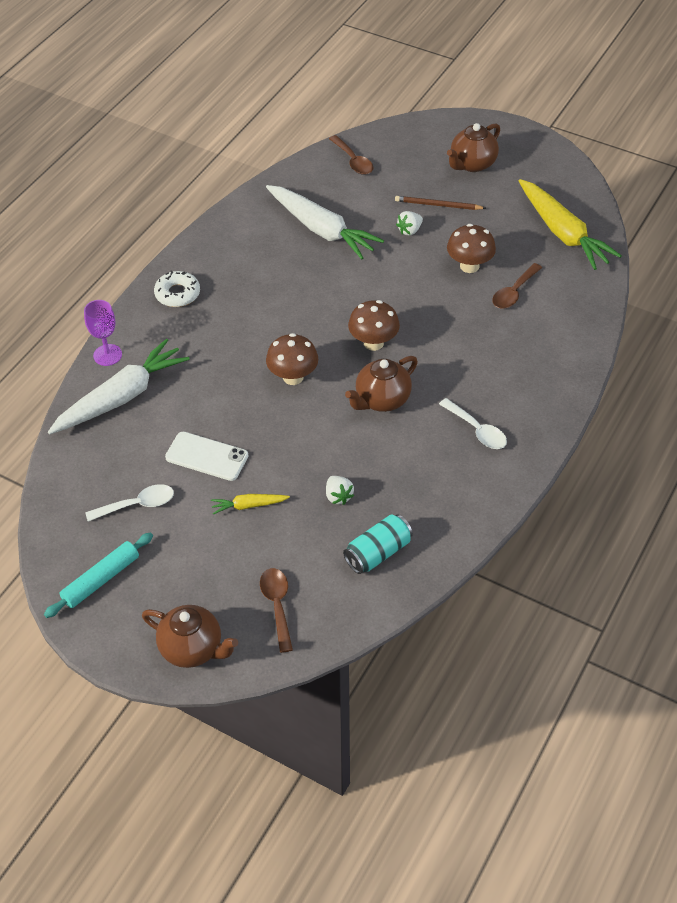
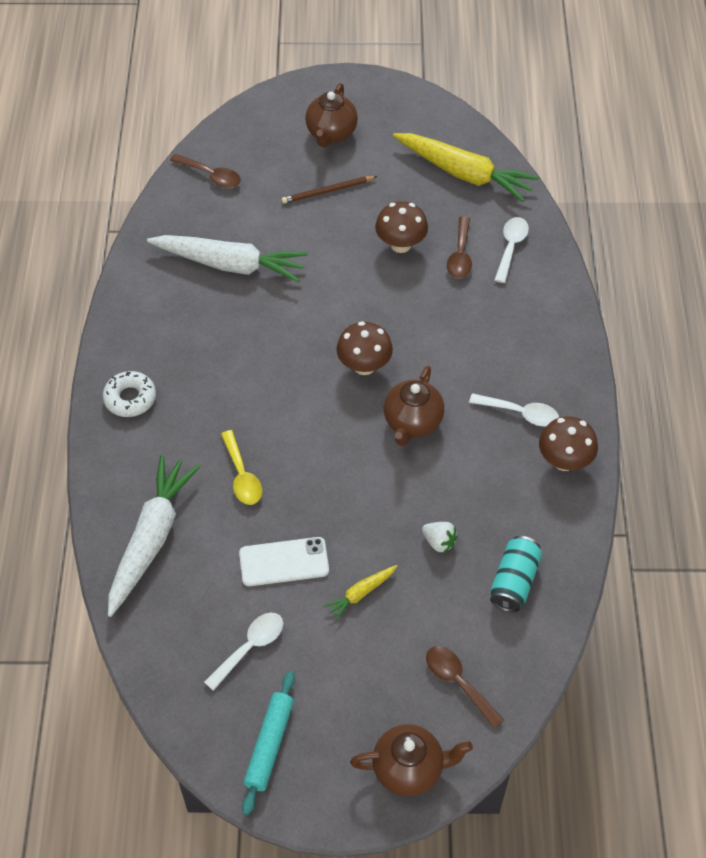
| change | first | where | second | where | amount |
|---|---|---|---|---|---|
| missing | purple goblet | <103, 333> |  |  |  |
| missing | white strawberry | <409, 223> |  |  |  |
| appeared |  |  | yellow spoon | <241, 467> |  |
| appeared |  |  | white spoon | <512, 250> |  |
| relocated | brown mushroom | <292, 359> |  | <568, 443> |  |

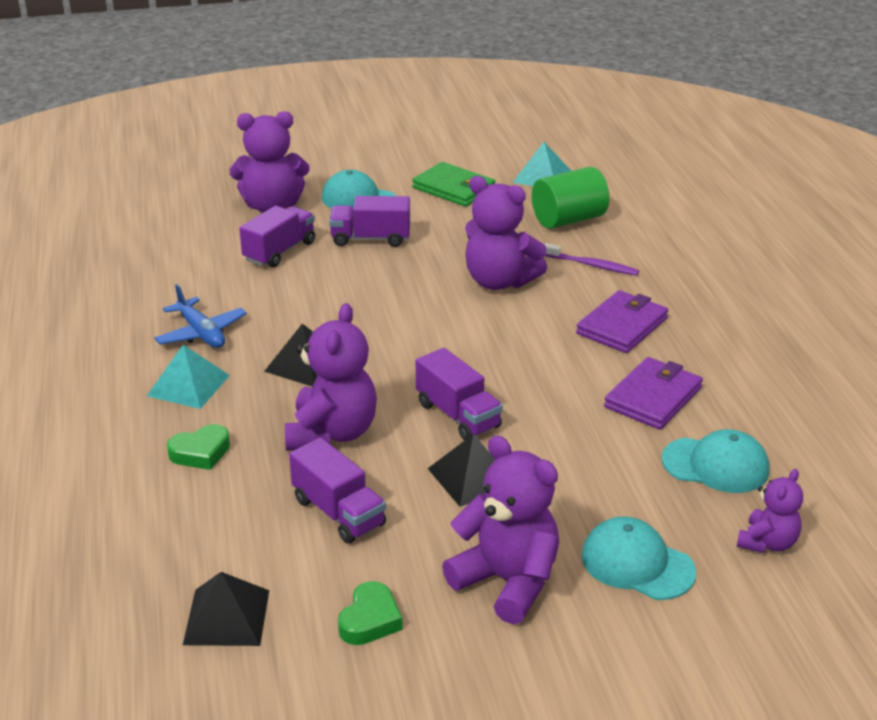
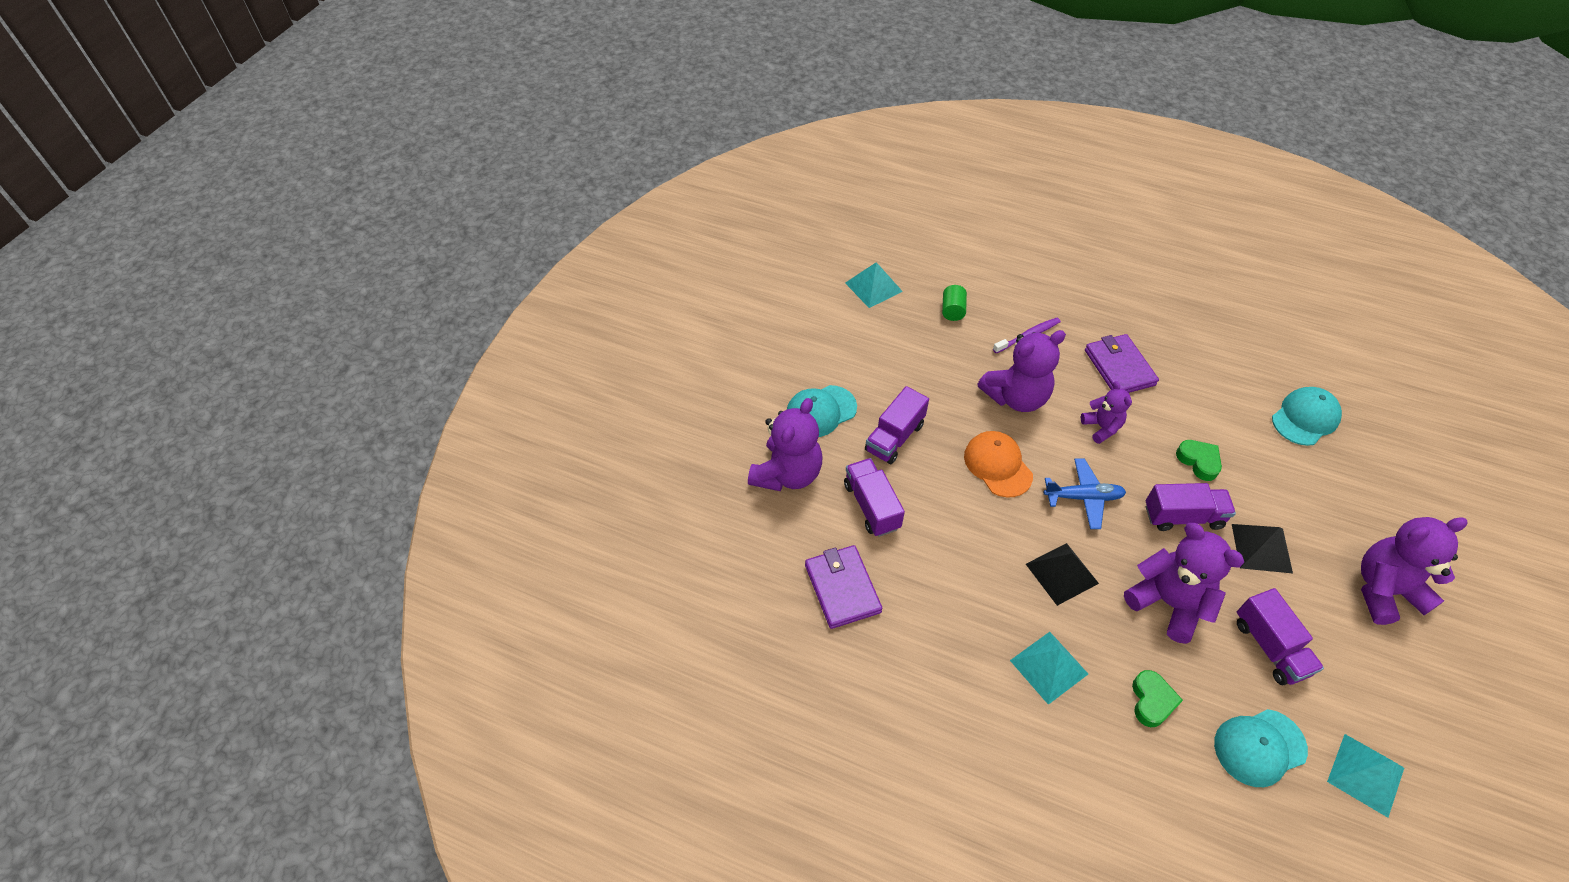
| change | first | where | second | where | amount |
|---|---|---|---|---|---|
| missing | green wallet | <453, 184> |  |  |  |
| appeared |  |  | orange cap | <998, 464> |  |
| relocated | blue plane | <200, 316> |  | <1084, 493> |  |
| relocated | green heart | <370, 613> |  | <1199, 460> |  |
| relocated | turquoise cap | <638, 558> |  | <1261, 748> |  |
| relocated | purple wallet | <653, 393> |  | <843, 587> |  |
| relocated | purple teddy bear | <770, 511> |  | <1106, 412> |  |
| colour | black pyramid | <226, 609> | turquoise pyramid | <1365, 776> |  |
| spun | purple truck | <337, 491> |  | <1280, 636> | 75 degrees clockwise |
| size | green cylinder | <570, 198> |  | <954, 303> | x0.54 |

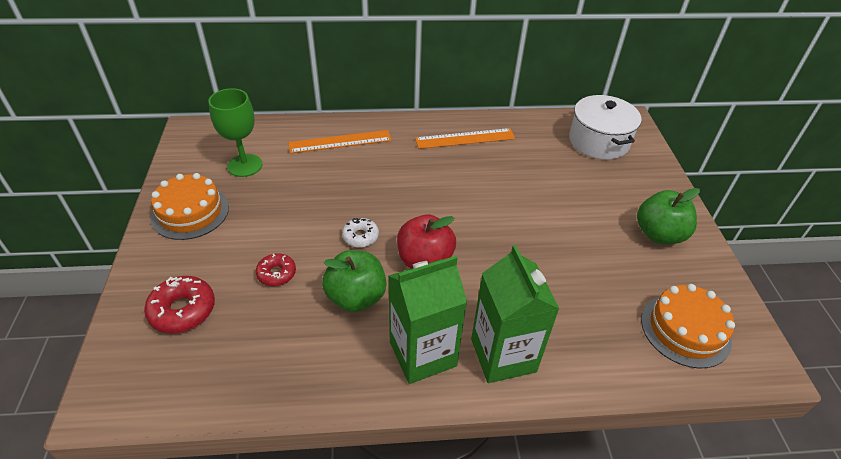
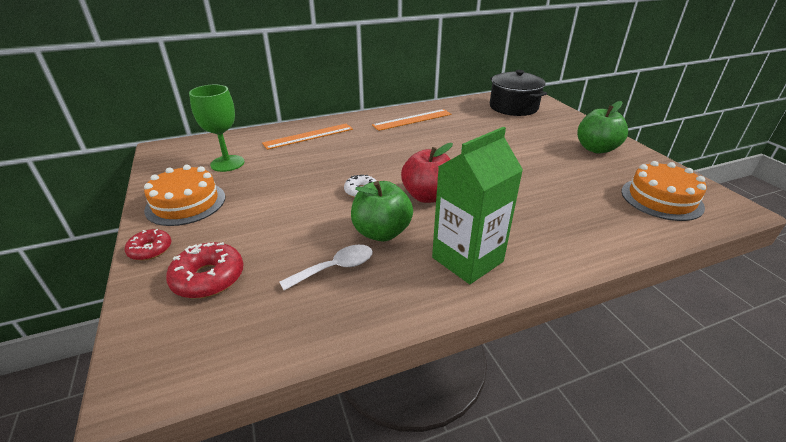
| change | first | where | second | where | amount |
|---|---|---|---|---|---|
| missing | green carton | <515, 314> |  |  |  |
| appeared |  |  | white spoon | <326, 267> |  |
| relocated | red donut | <276, 269> |  | <148, 245> |  |
| colour | white pot | <605, 127> | black pot | <518, 93> |  |

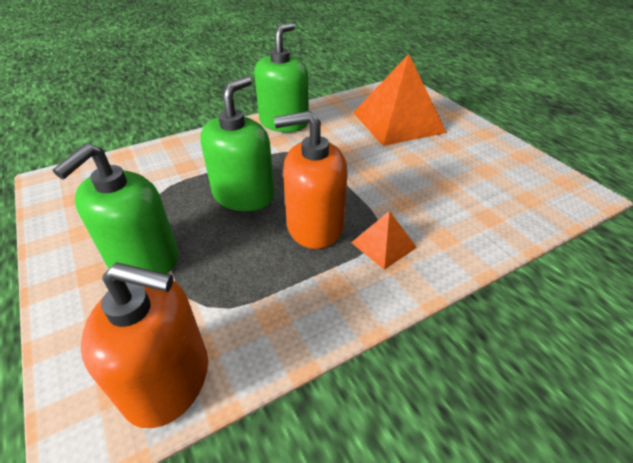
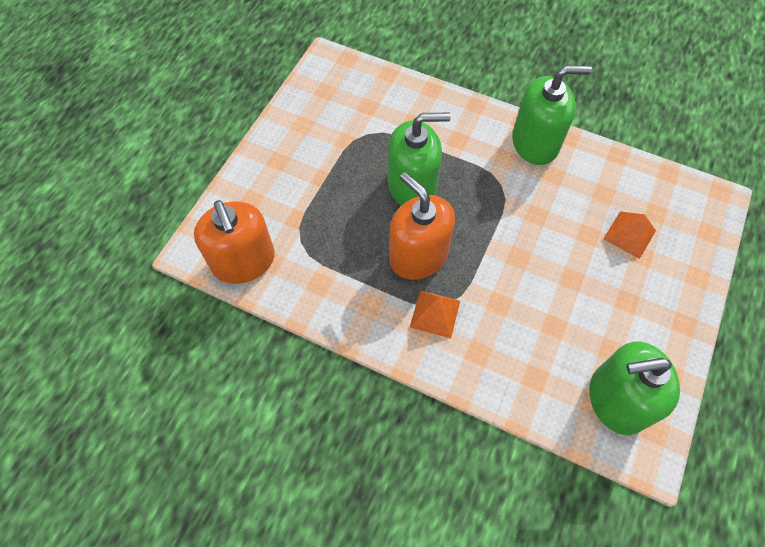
| change | first | where | second | where | amount |
|---|---|---|---|---|---|
| relocated | green soap dispenser | <116, 208> |  | <634, 388> |  |
| size | orange pyramid | <400, 100> |  | <629, 235> | x0.47 |

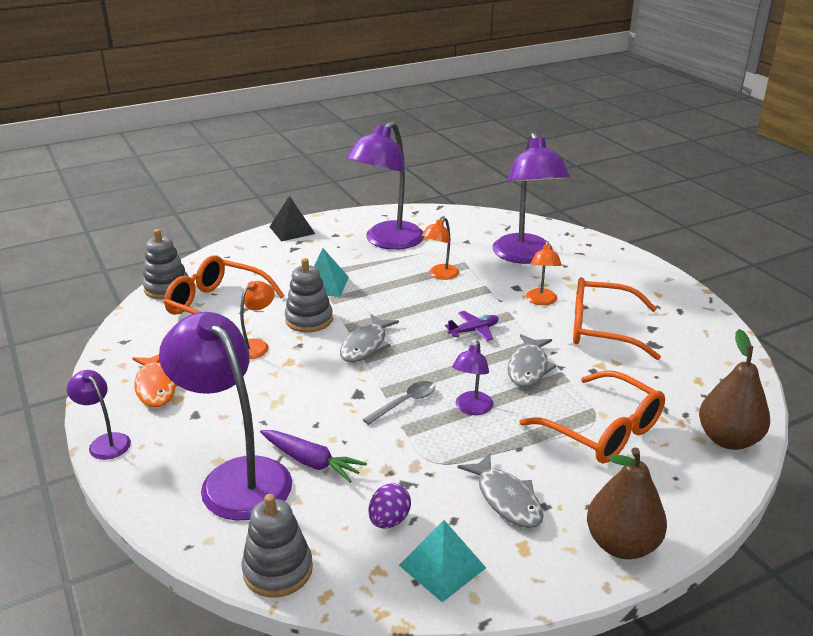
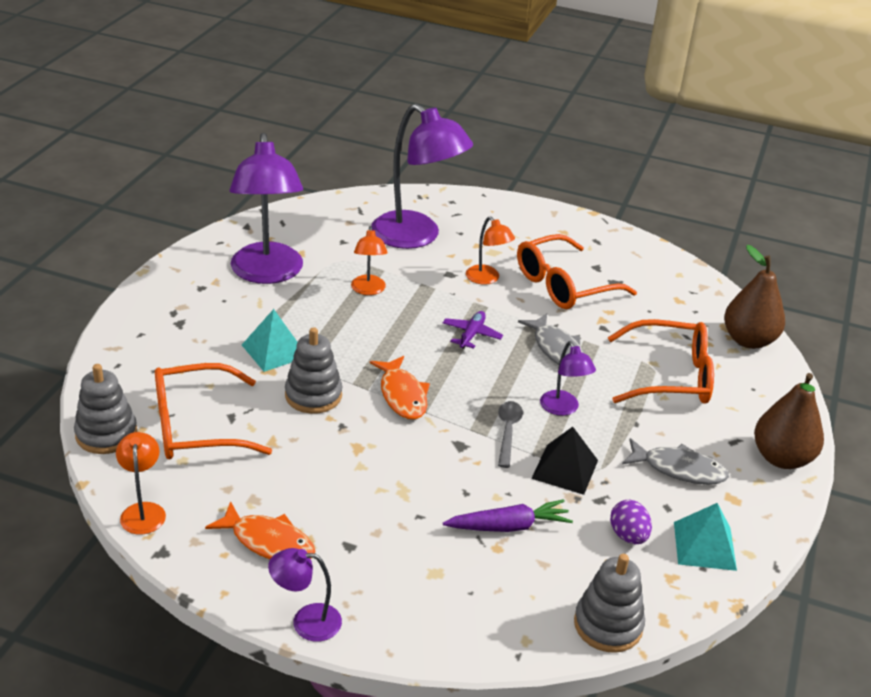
| change | first | where | second | where | amount |
|---|---|---|---|---|---|
| missing | purple lamp | <225, 416> |  |  |  |
| relocated | orange lamp | <257, 320> |  | <141, 483> |  |
| relocated | black pyramid | <292, 218> |  | <564, 461> |  |
| colour | grey fish | <369, 338> | orange fish | <400, 387> |  |

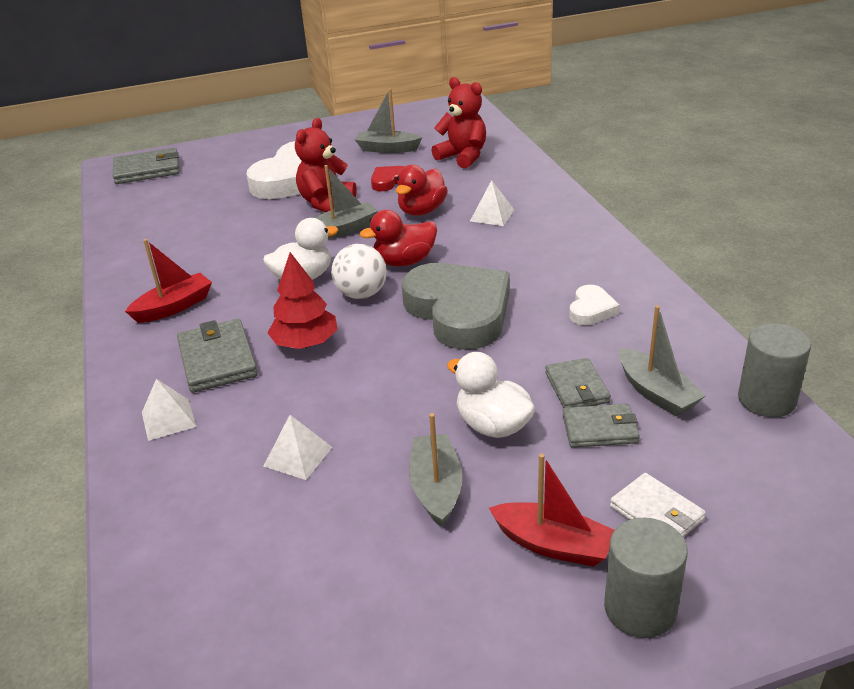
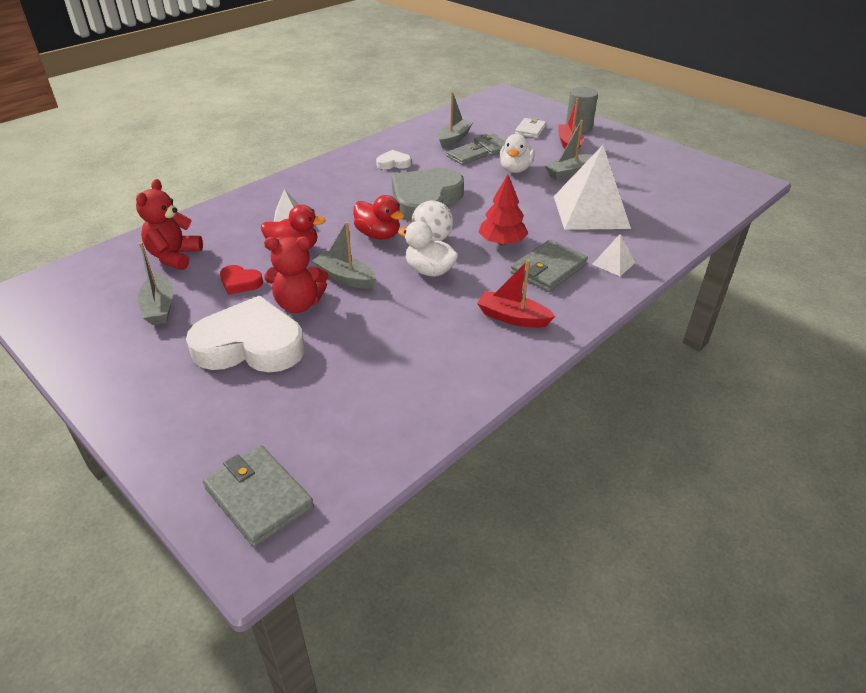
| change | first | where | second | where | amount |
|---|---|---|---|---|---|
| missing | grey cylinder | <774, 370> |  |  |  |
| size | white pyramid | <297, 447> |  | <592, 187> | x2.28 |

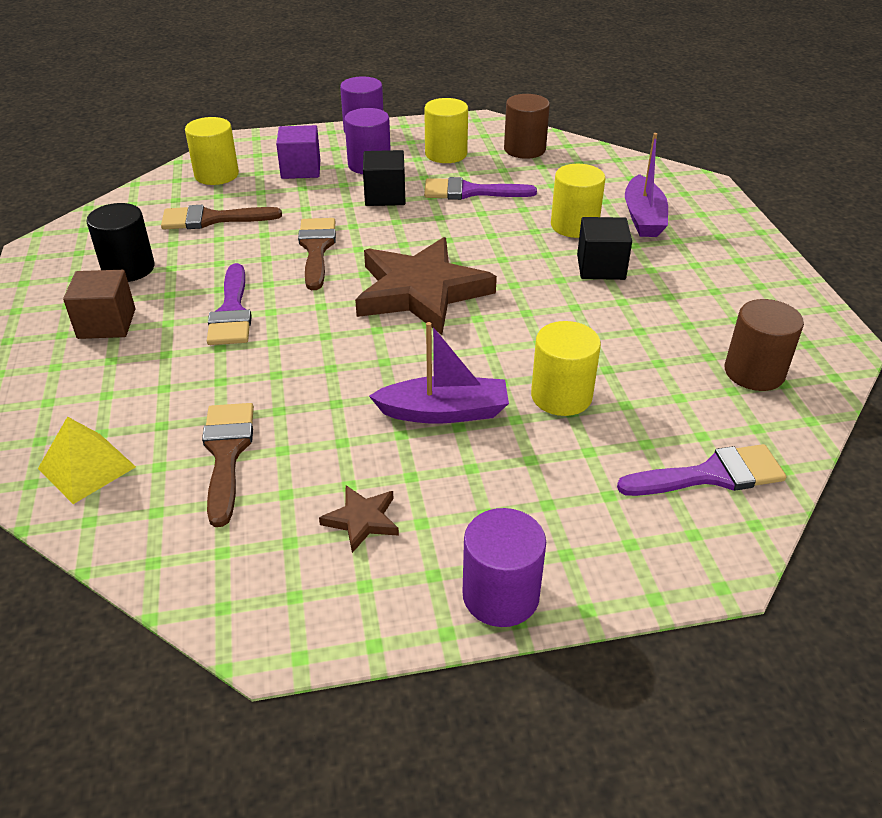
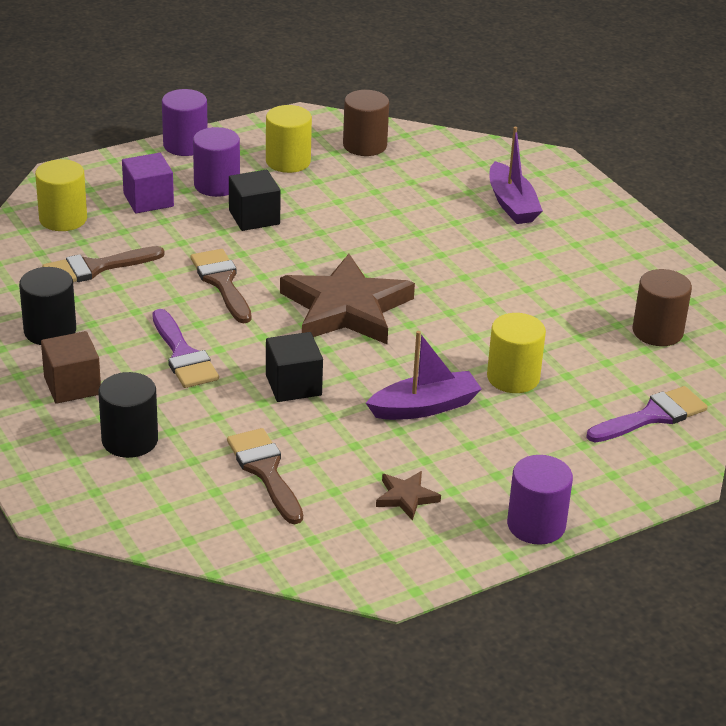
| change | first | where | second | where | amount |
|---|---|---|---|---|---|
| missing | yellow pyramid | <87, 460> |  |  |  |
| missing | purple brush | <480, 188> |  |  |  |
| missing | yellow cylinder | <578, 201> |  |  |  |
| appeared |  |  | black cylinder | <128, 415> |  |
| relocated | black cube | <604, 248> |  | <294, 367> |  |

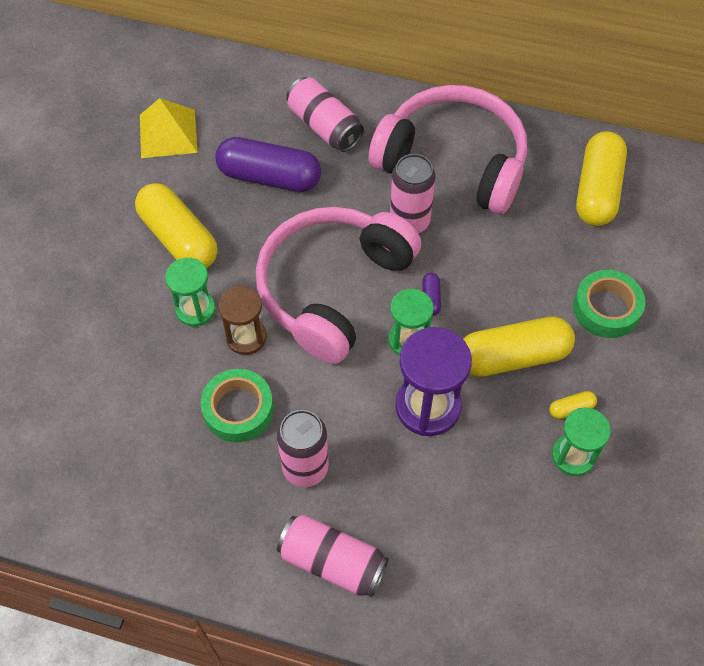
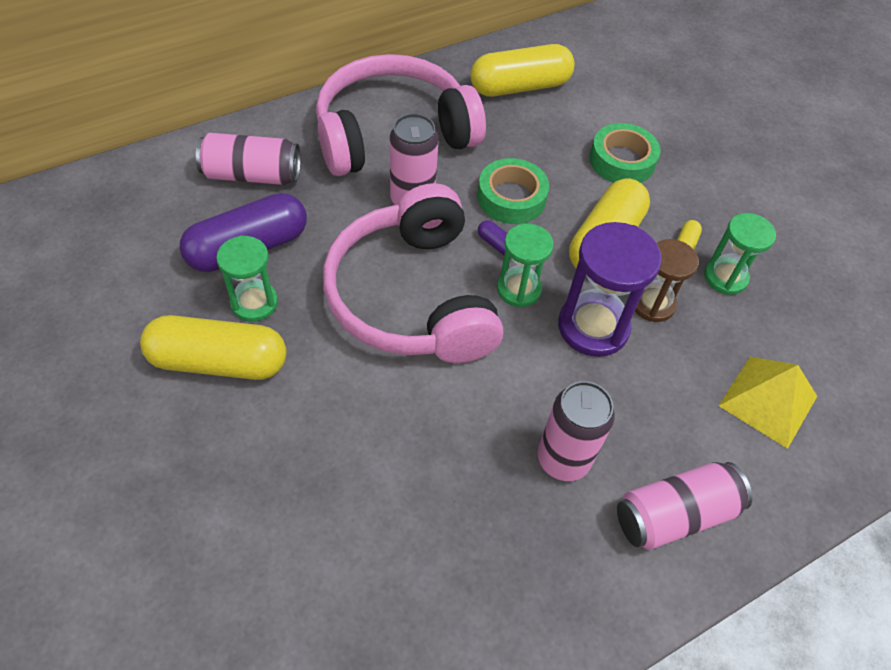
| change | first | where | second | where | amount |
|---|---|---|---|---|---|
| relocated | yellow pyramid | <169, 128> |  | <767, 403> |  |
| relocated | green hourglass | <190, 292> |  | <247, 279> |  |
| relocated | green tape | <237, 405> |  | <513, 191> |  |
| relocated | brown hourglass | <243, 320> |  | <667, 280> |  |
| spun | yellow capsule | <601, 178> |  | <522, 70> | 75 degrees counterclockwise |

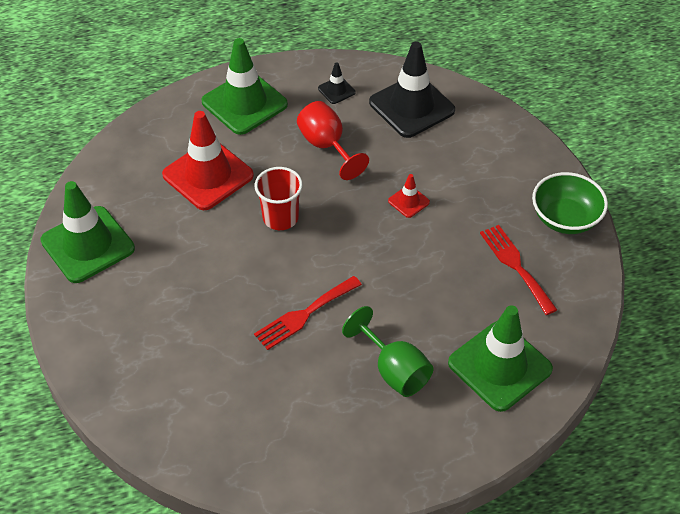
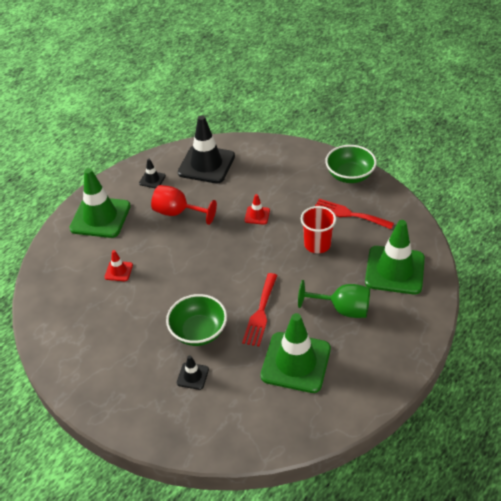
| change | first | where | second | where | amount |
|---|---|---|---|---|---|
| appeared |  |  | green bowl | <196, 320> |  |
| appeared |  |  | black traffic cone | <193, 372> |  |
| relocated | green traffic cone | <88, 232> |  | <296, 353> |  |
| relocated | red cup | <279, 198> |  | <318, 229> |  |
| size | red traffic cone | <208, 160> |  | <119, 265> | x0.45 |

